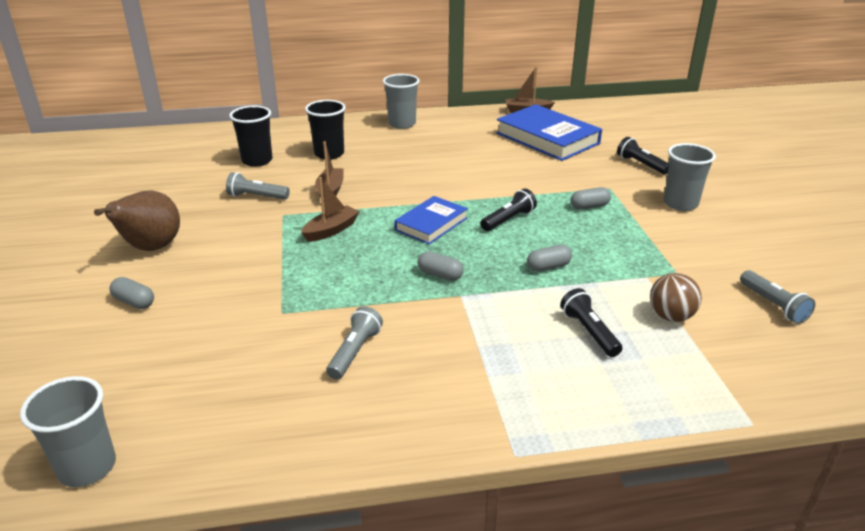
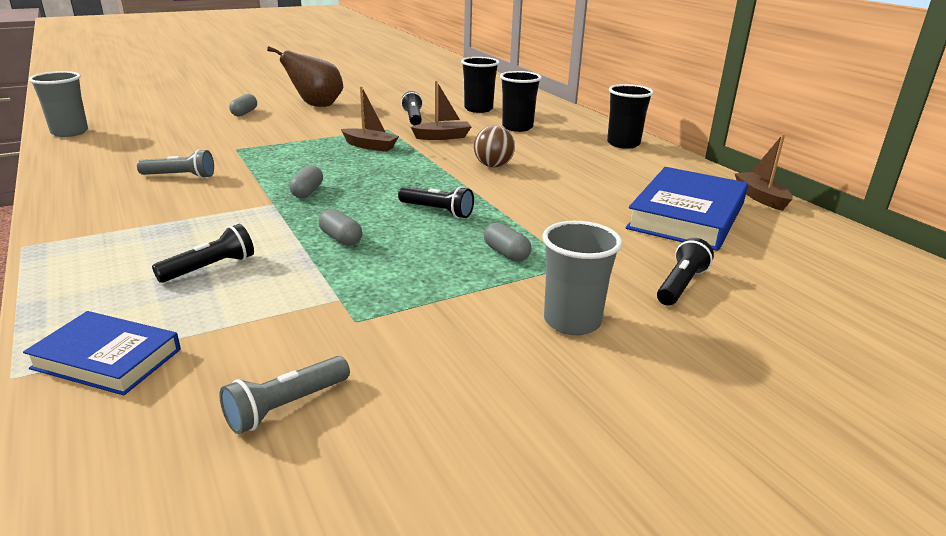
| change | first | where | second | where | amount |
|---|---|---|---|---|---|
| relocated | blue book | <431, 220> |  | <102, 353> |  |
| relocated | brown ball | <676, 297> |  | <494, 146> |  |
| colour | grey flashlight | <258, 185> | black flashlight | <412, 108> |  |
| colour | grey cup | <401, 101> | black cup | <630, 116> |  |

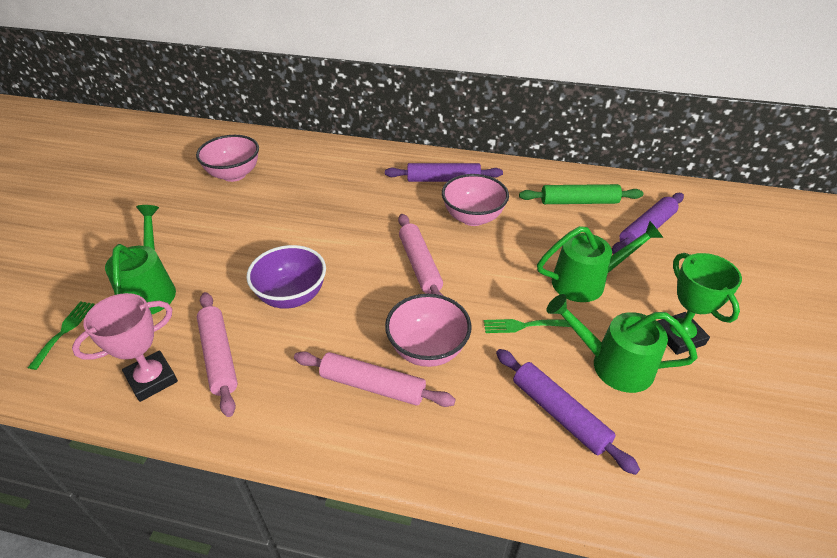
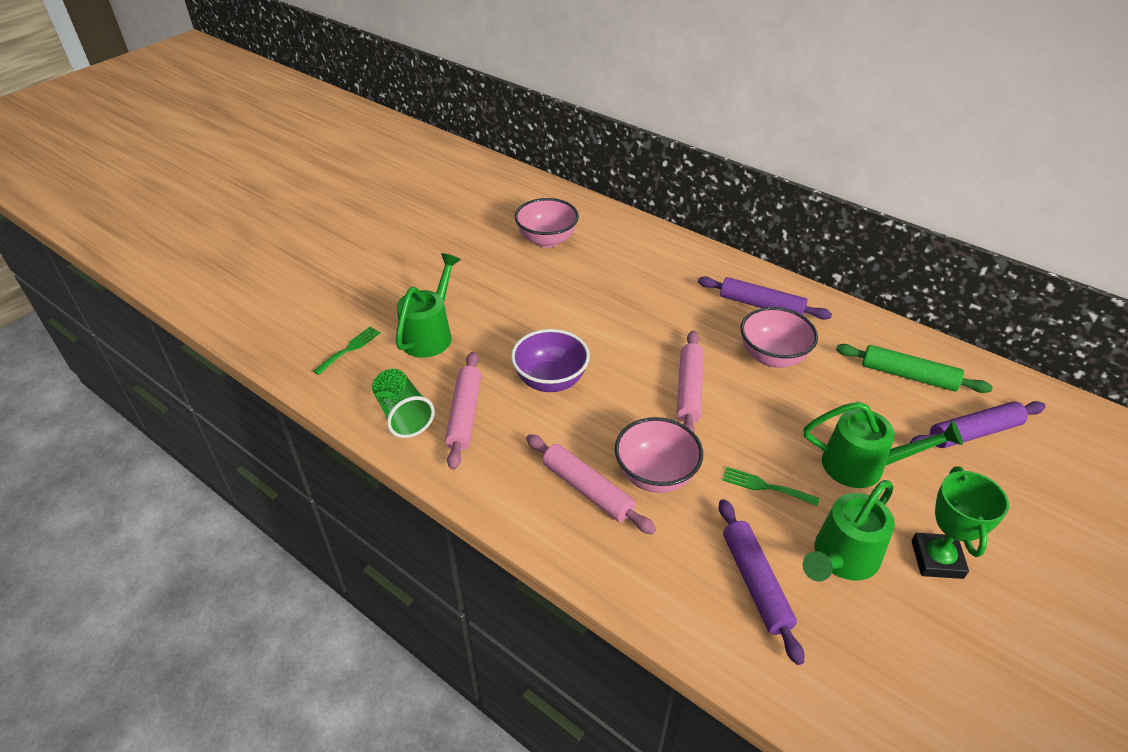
| change | first | where | second | where | amount |
|---|---|---|---|---|---|
| exchanged | pink trophy | <125, 347> | green cup | <403, 403> |  |
| spun | green watering can | <621, 343> |  | <849, 530> | 90 degrees counterclockwise |

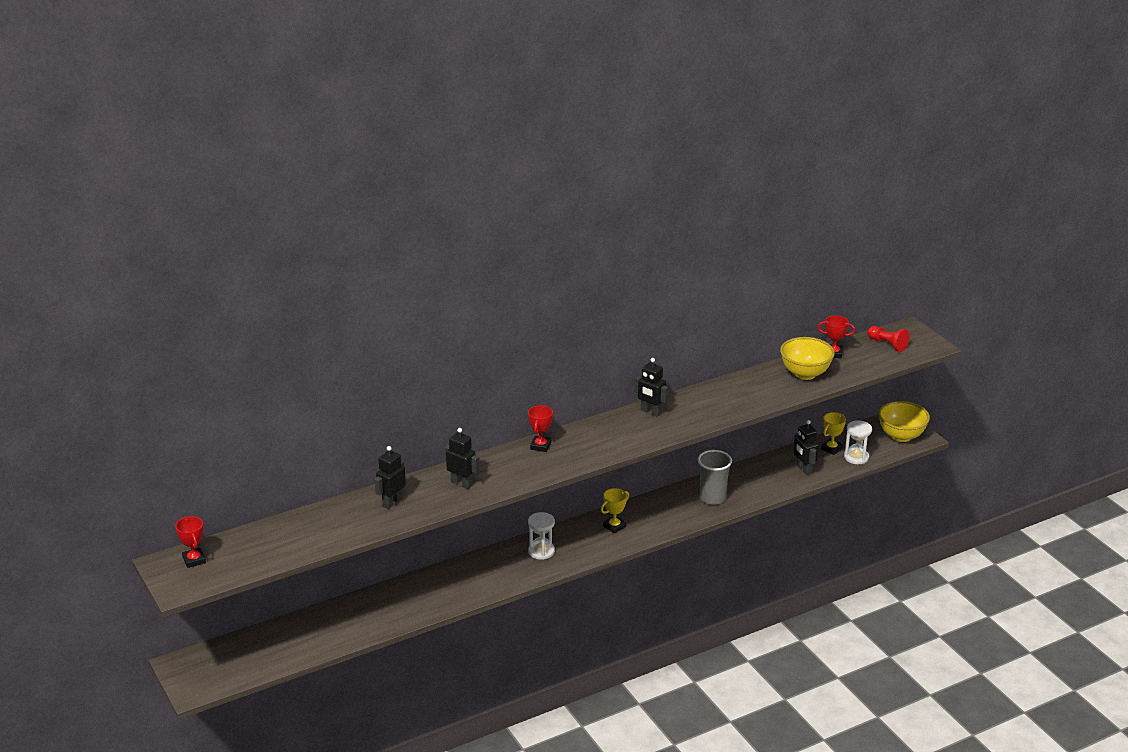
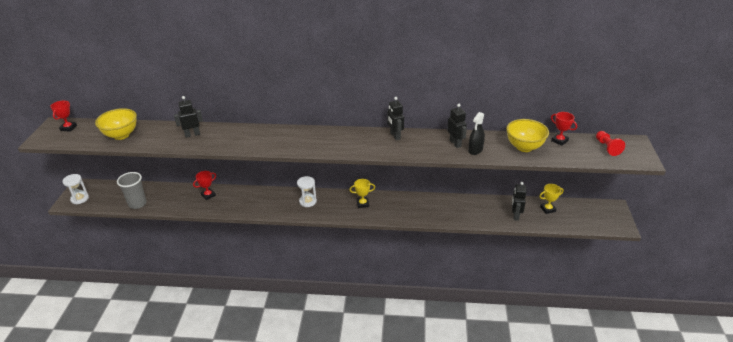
| change | first | where | second | where | amount |
|---|---|---|---|---|---|
| appeared |  |  | black spray bottle | <476, 133> |  |
| relocated | black robot | <462, 458> |  | <457, 126> |  |
| relocated | red trophy | <540, 428> |  | <204, 185> |  |
| relocated | grey cup | <715, 477> |  | <132, 190> |  |
| relocated | white hourglass | <858, 442> |  | <75, 189> |  |
| relocated | yellow bowl | <904, 421> |  | <116, 124> |  |

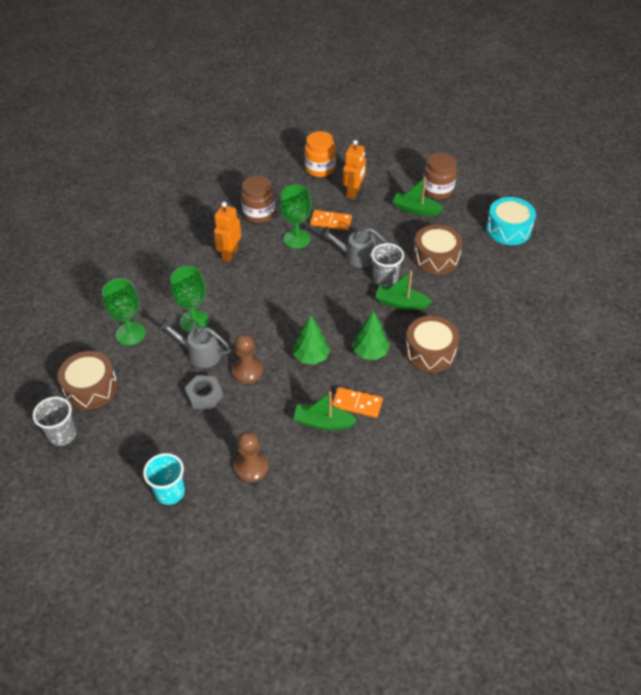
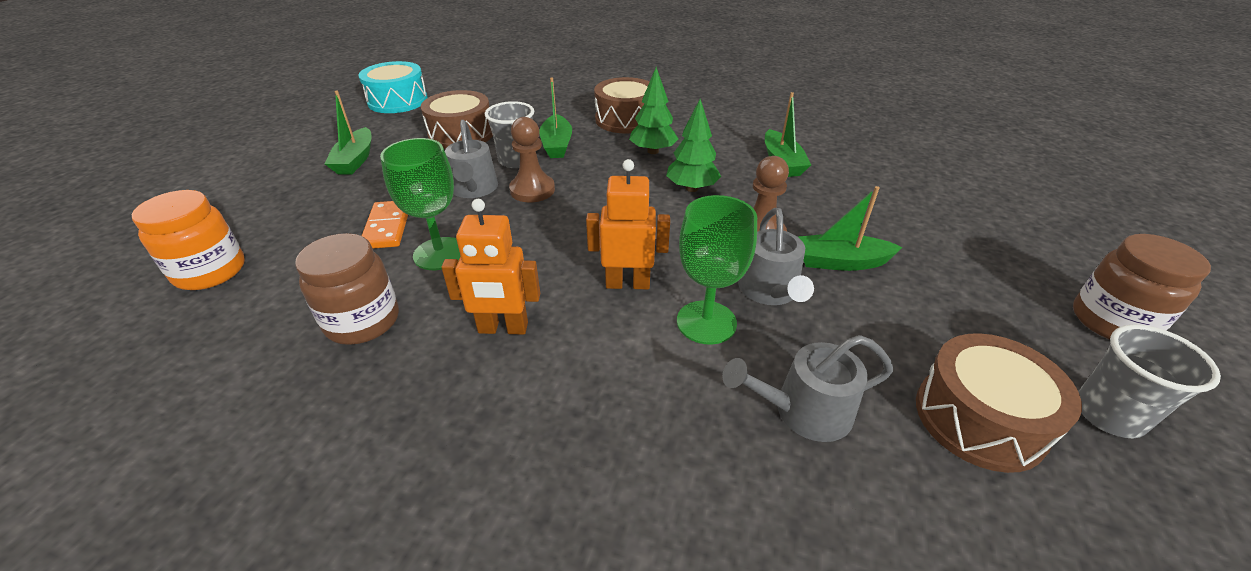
| change | first | where | second | where | amount |
|---|---|---|---|---|---|
| missing | turquoise cup | <164, 479> |  |  |  |
| missing | orange domino | <357, 402> |  |  |  |
| relocated | brown pawn | <251, 456> |  | <532, 159> |  |
| relocated | orange robot | <354, 170> |  | <628, 224> |  |
| relocated | brown jar | <440, 175> |  | <1142, 287> |  |
| exchanged | green goblet | <124, 311> | grey watering can | <807, 388> |  |
| exchanged | grey nut | <204, 392> | green boat | <850, 228> |  |

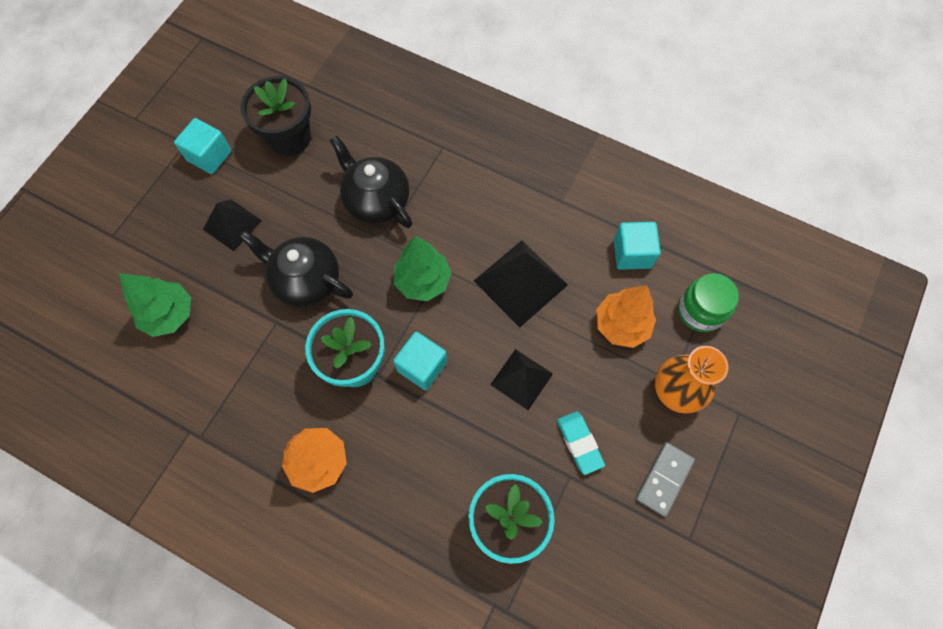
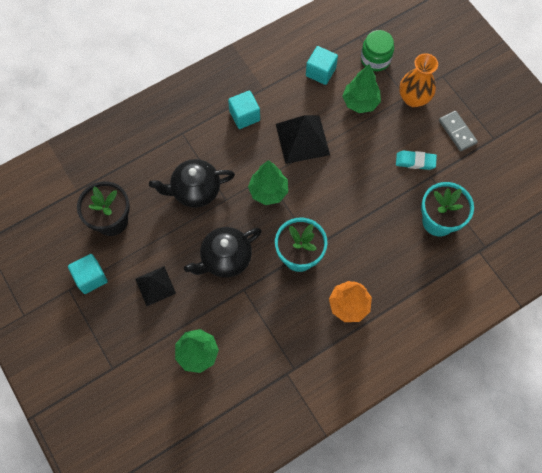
| change | first | where | second | where | amount |
|---|---|---|---|---|---|
| missing | black pyramid | <521, 379> |  |  |  |
| relocated | turquoise cube | <420, 361> |  | <244, 109> |  |
| colour | orange tree | <626, 317> | green tree | <361, 88> |  |

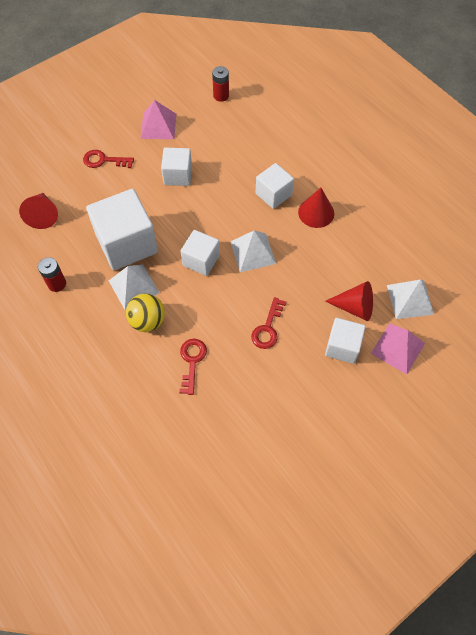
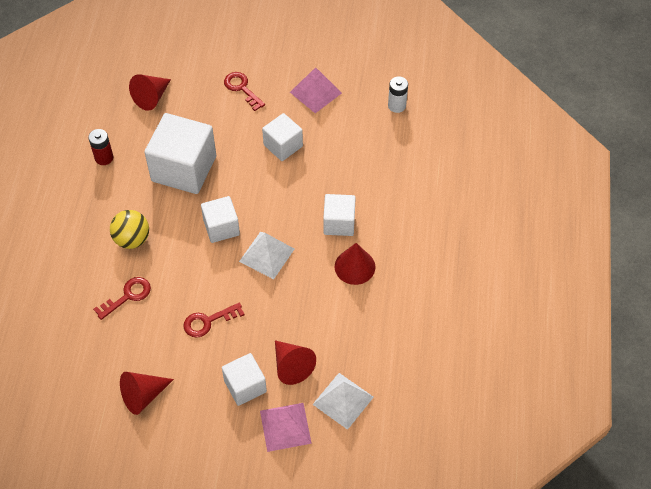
| change | first | where | second | where | amount |
|---|---|---|---|---|---|
| missing | white pyramid | <134, 287> |  |  |  |
| appeared |  |  | red cone | <147, 393> |  |
| colour | red battery | <220, 84> | white battery | <398, 95> |  |

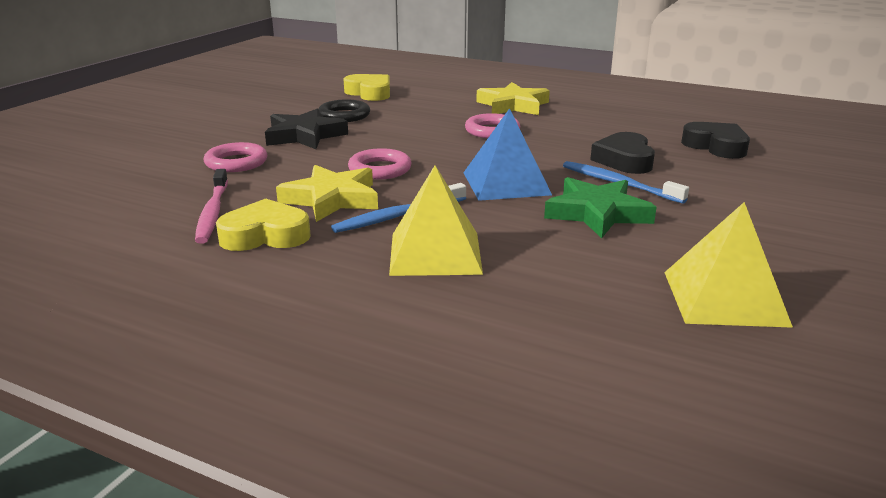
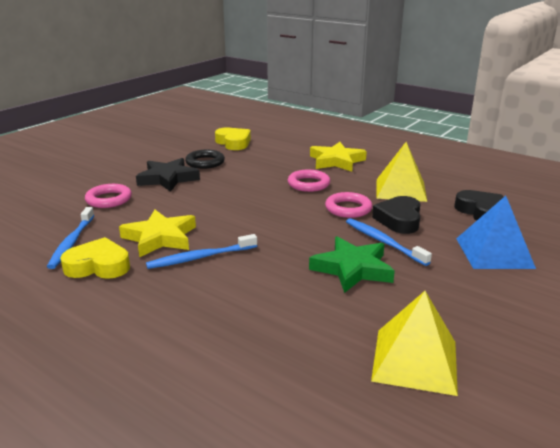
| change | first | where | second | where | amount |
|---|---|---|---|---|---|
| relocated | pink ring | <379, 164> |  | <348, 205> |  |
| relocated | yellow pyramid | <436, 220> |  | <402, 172> |  |
| relocated | blue pyramid | <507, 154> |  | <496, 232> |  |
| colour | pink toothbrush | <211, 206> | blue toothbrush | <70, 238> |  |

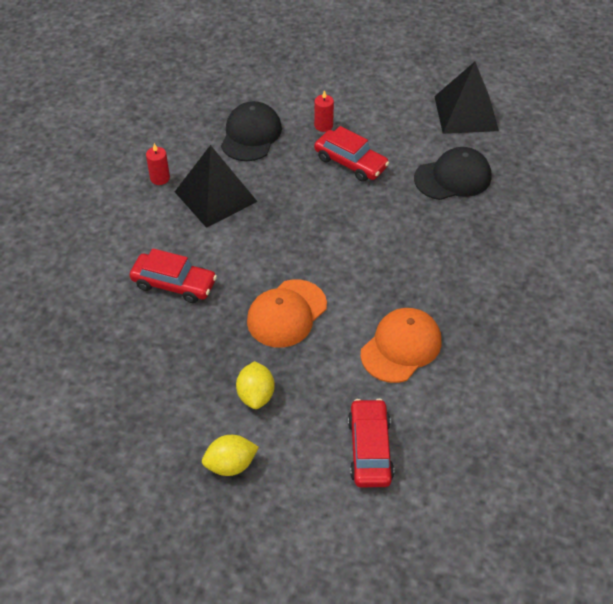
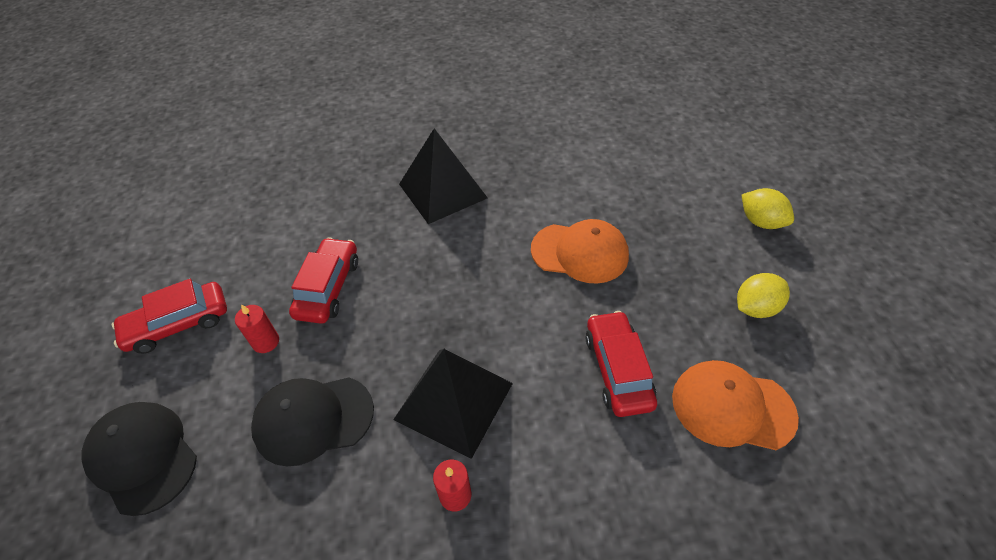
| change | first | where | second | where | amount |
|---|---|---|---|---|---|
| relocated | yellow lemon | <255, 385> |  | <763, 295> |  |
| relocated | red car | <371, 443> |  | <169, 316> |  |
| relocated | orange cap | <401, 345> |  | <735, 405> |  |
| relocated | black cap | <452, 173> |  | <139, 459> |  |
| relocated | black pyramid | <466, 98> |  | <443, 176> |  |

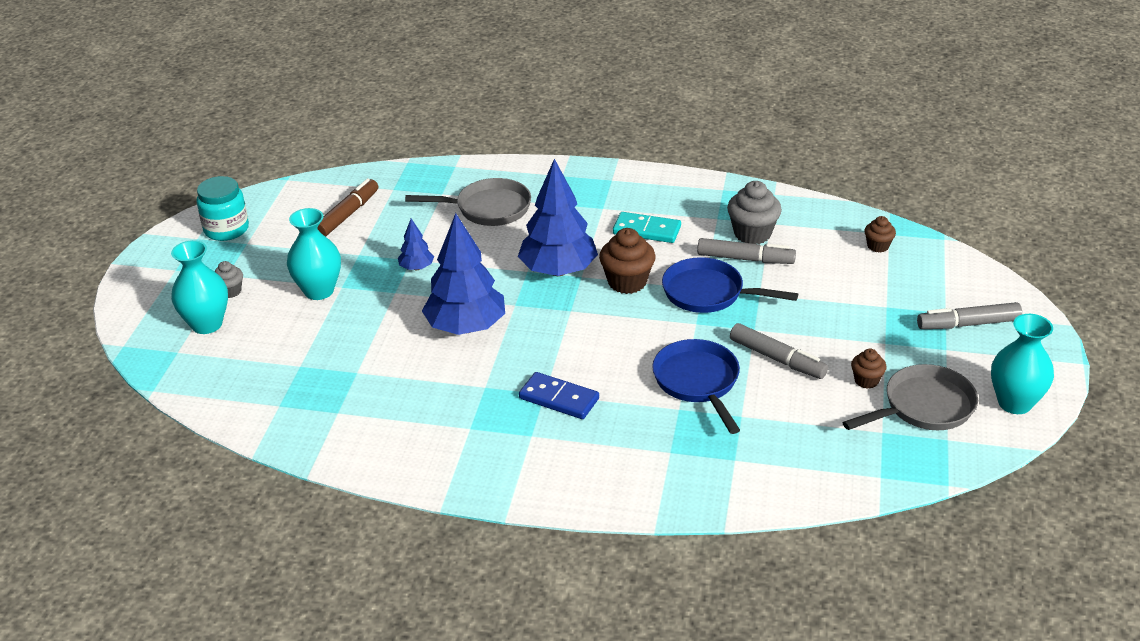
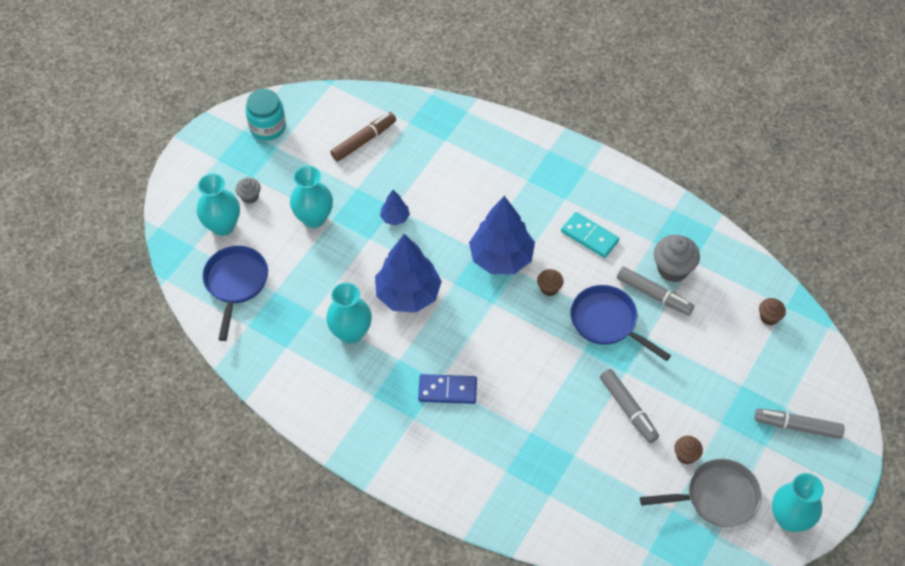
| change | first | where | second | where | amount |
|---|---|---|---|---|---|
| missing | grey pan | <468, 202> |  |  |  |
| appeared |  |  | turquoise vase | <349, 313> |  |
| relocated | blue pan | <696, 386> |  | <235, 293> |  |
| spun | blue domino | <559, 395> |  | <447, 389> | 45 degrees counterclockwise |
| size | brown cupcake | <627, 261> |  | <550, 282> | x0.57 |

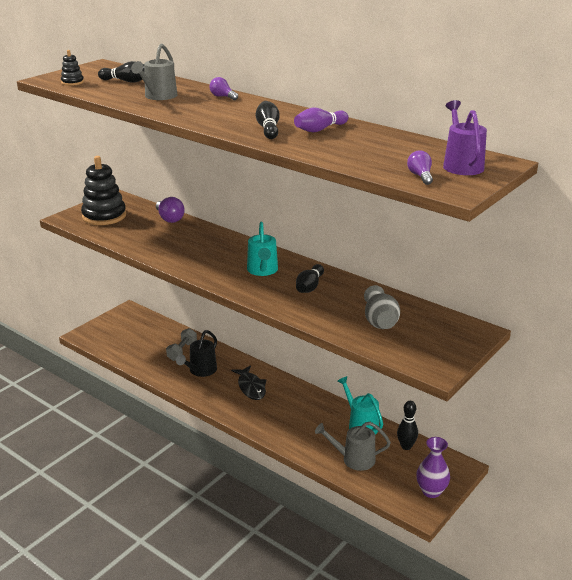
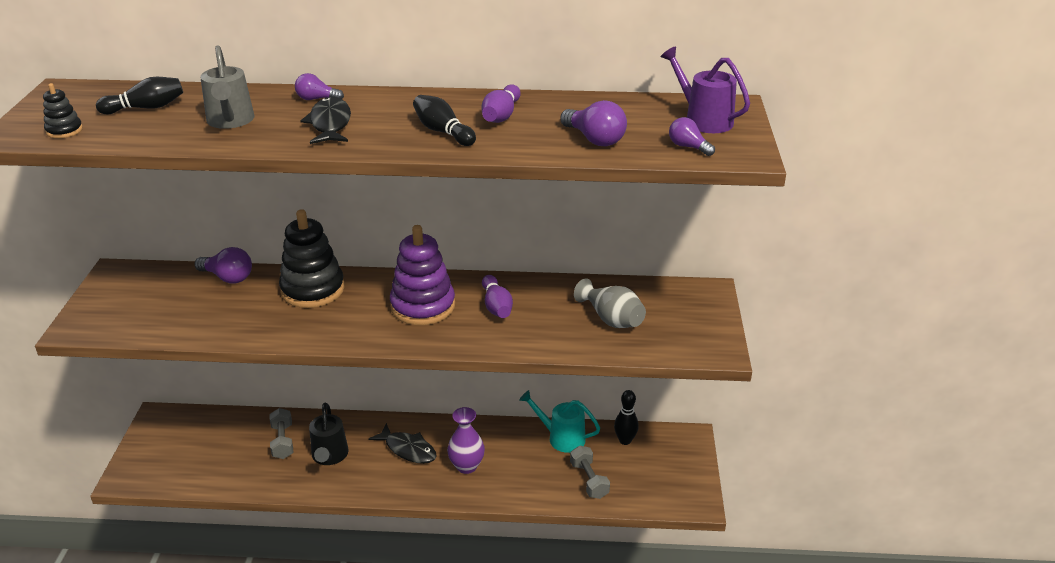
| change | first | where | second | where | amount |
|---|---|---|---|---|---|
| appeared |  |  | black fish | <325, 120> |  |
| appeared |  |  | purple light bulb | <593, 123> |  |
| relocated | black stacking toy | <103, 190> |  | <312, 258> |  |
| relocated | purple vase | <433, 467> |  | <466, 440> |  |
| exchanged | turquoise watering can | <262, 249> | purple stacking toy | <422, 275> |  |
| exchanged | grey watering can | <353, 446> | grey dumbbell | <590, 472> |  |
| colour | black bowling pin | <310, 278> | purple bowling pin | <497, 296> |  |

